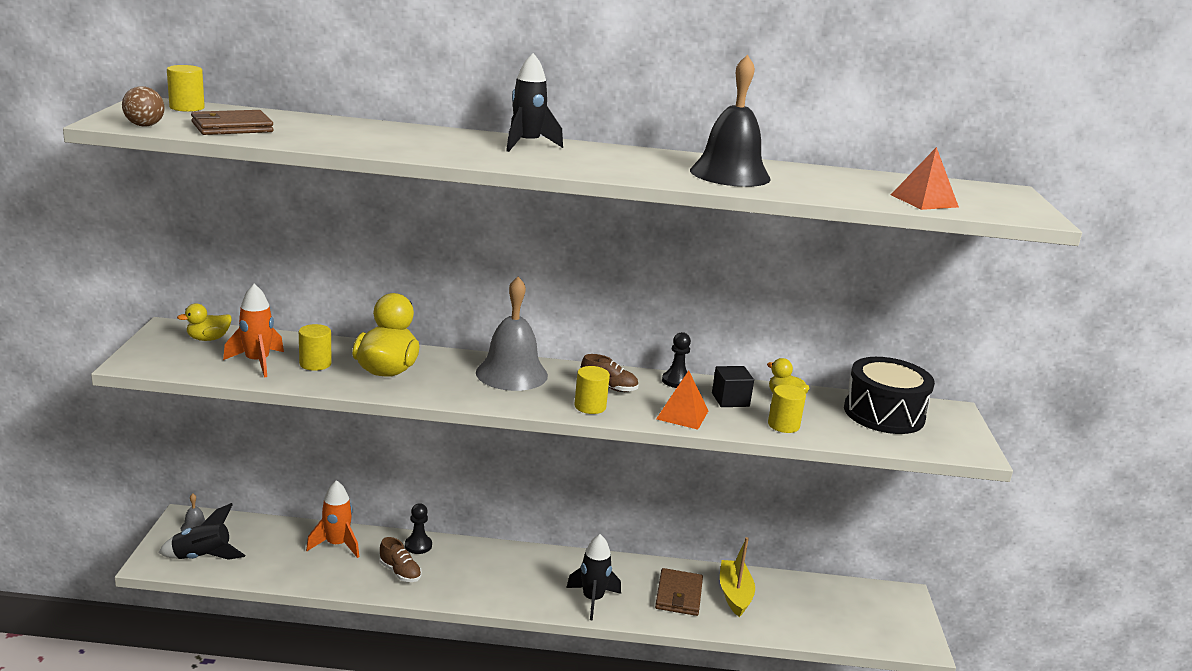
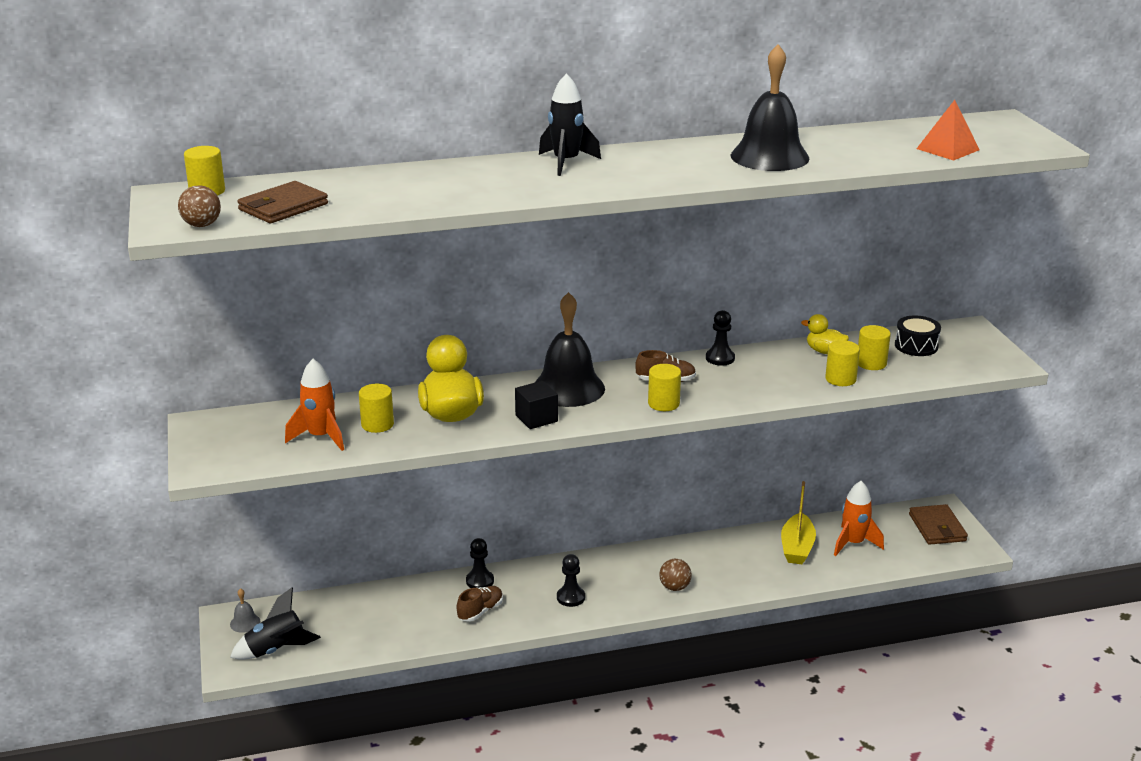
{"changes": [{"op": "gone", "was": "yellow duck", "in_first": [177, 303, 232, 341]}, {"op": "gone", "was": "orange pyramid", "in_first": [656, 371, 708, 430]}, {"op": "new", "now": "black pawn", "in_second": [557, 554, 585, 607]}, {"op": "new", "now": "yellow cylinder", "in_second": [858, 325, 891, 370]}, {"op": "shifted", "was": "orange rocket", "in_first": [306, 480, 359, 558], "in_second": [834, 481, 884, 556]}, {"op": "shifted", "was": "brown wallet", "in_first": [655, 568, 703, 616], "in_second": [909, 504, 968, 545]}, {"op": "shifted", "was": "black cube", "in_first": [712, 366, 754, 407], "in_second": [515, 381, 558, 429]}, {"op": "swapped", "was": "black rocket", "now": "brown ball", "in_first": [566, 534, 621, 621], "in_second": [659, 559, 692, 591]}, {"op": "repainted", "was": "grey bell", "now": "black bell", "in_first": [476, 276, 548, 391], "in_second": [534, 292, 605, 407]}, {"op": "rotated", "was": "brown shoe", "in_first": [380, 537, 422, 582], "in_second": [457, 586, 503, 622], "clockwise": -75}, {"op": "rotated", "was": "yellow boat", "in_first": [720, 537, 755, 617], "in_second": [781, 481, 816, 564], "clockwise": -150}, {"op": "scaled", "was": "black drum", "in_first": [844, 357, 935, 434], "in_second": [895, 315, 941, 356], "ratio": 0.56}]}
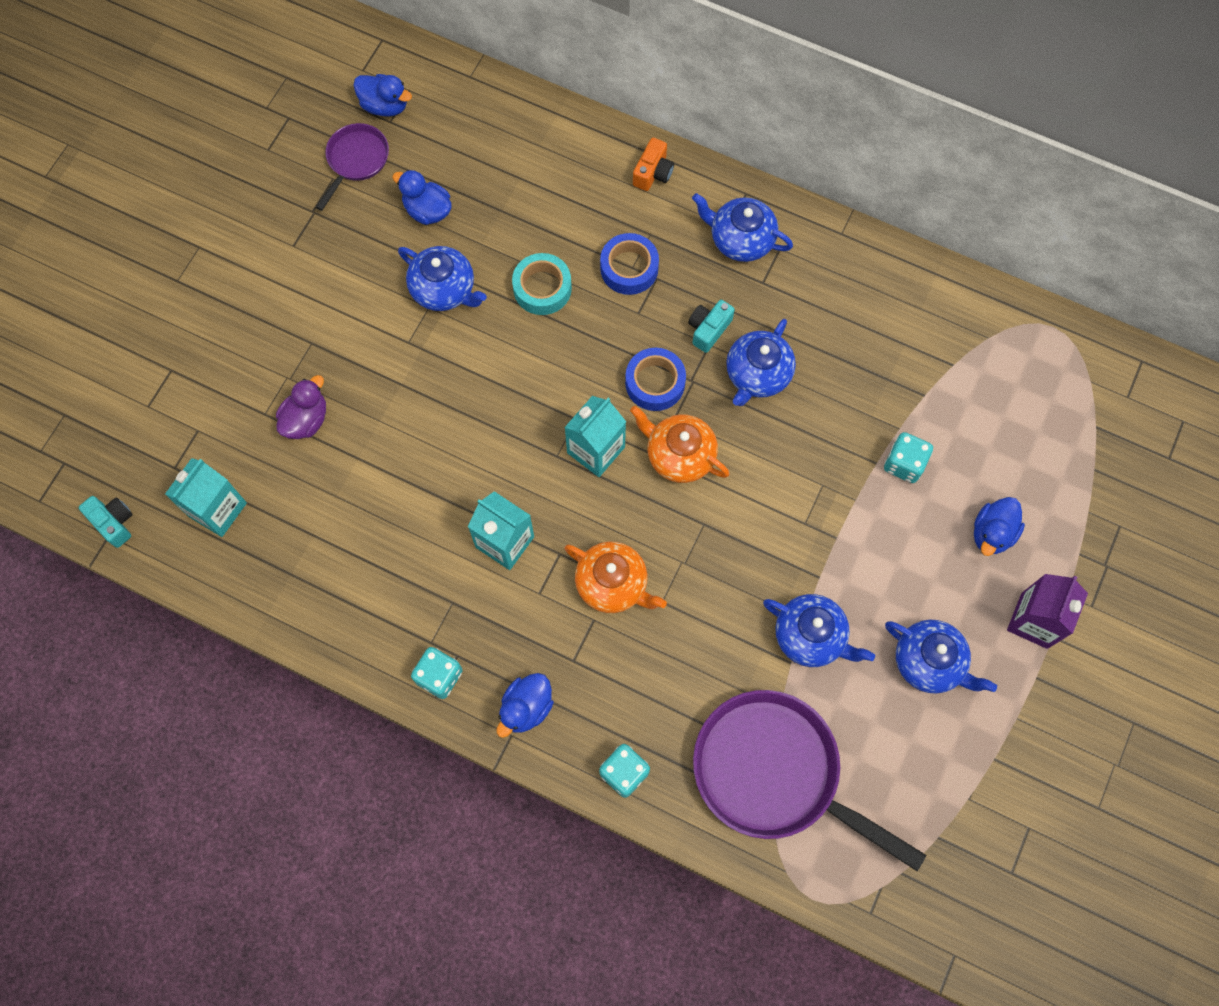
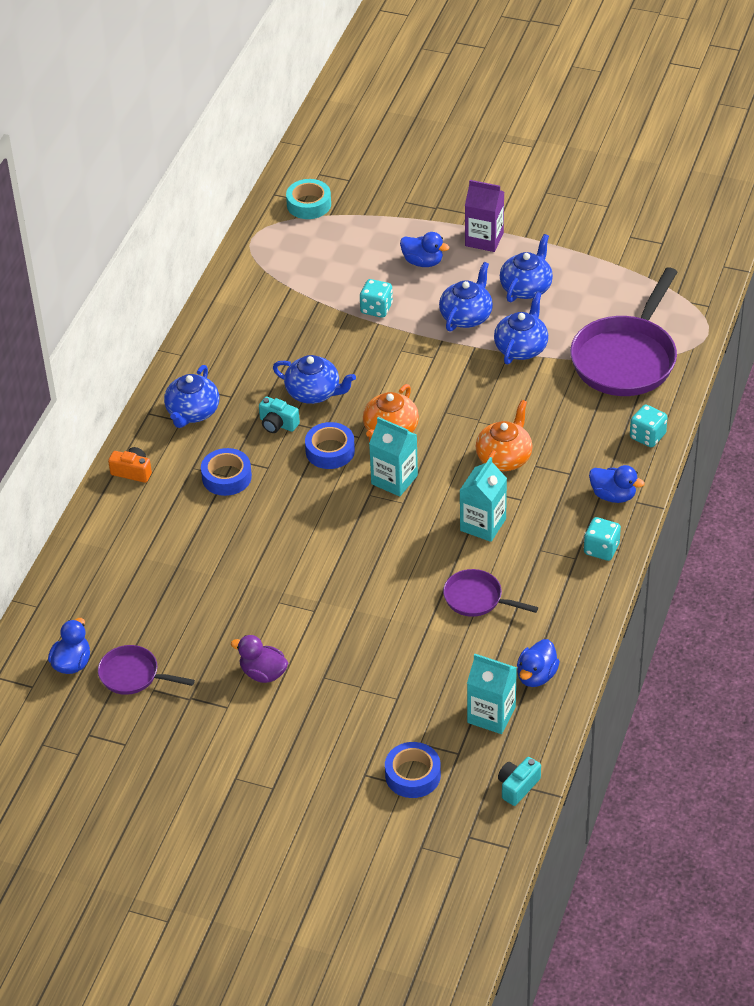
{"changes": [{"op": "new", "now": "blue tape", "in_second": [385, 742, 441, 798]}, {"op": "new", "now": "purple pan", "in_second": [443, 569, 538, 617]}, {"op": "shifted", "was": "purple duck", "in_first": [276, 375, 326, 439], "in_second": [231, 635, 288, 683]}, {"op": "shifted", "was": "blue duck", "in_first": [392, 170, 452, 225], "in_second": [517, 639, 560, 687]}, {"op": "shifted", "was": "blue teapot", "in_first": [398, 246, 487, 311], "in_second": [439, 262, 493, 332]}, {"op": "shifted", "was": "turquoise tape", "in_first": [512, 253, 572, 315], "in_second": [286, 179, 331, 219]}]}
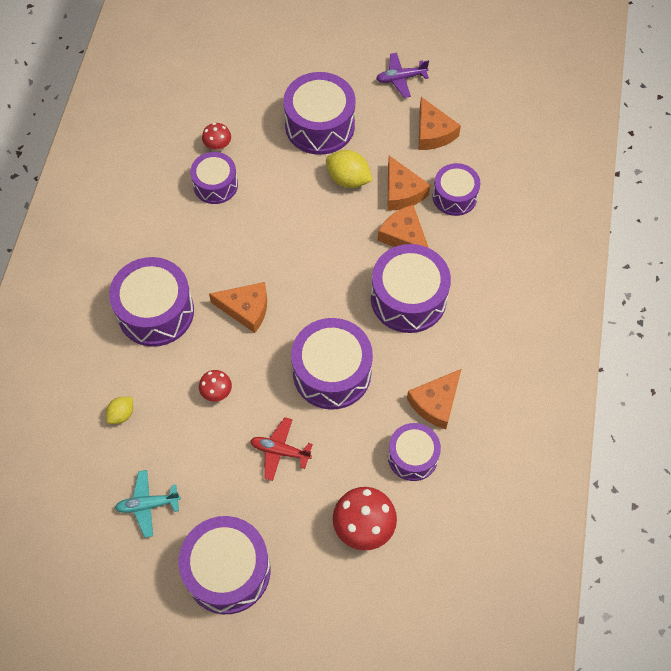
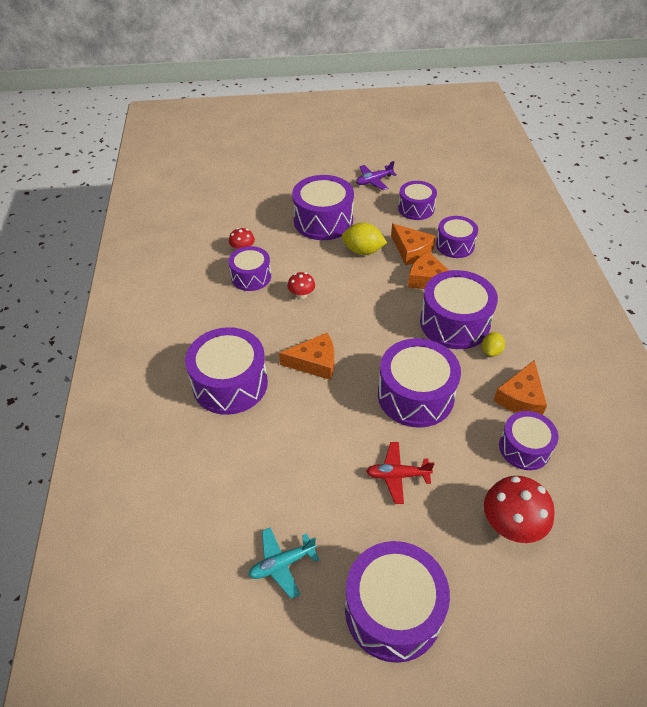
{"changes": [{"op": "shifted", "was": "yellow lemon", "in_first": [106, 397, 133, 424], "in_second": [482, 332, 505, 356]}, {"op": "shifted", "was": "red mushroom", "in_first": [199, 370, 232, 402], "in_second": [288, 272, 315, 299]}, {"op": "swapped", "was": "orange cheese", "now": "purple drum", "in_first": [419, 97, 461, 150], "in_second": [398, 181, 437, 220]}]}
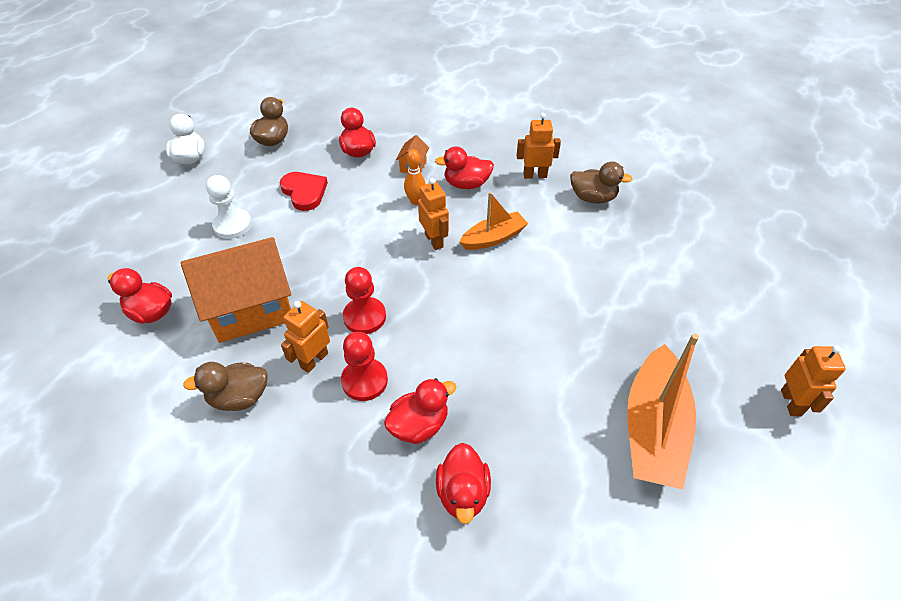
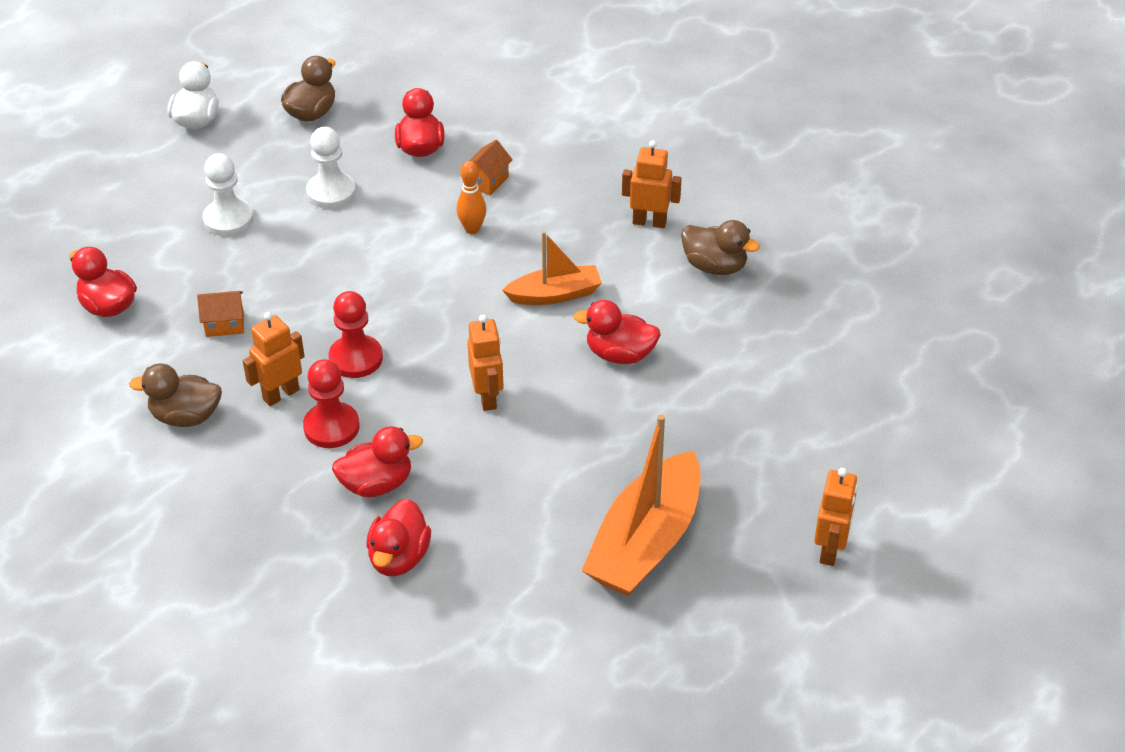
{"changes": [{"op": "shifted", "was": "orange robot", "in_first": [418, 178, 449, 250], "in_second": [467, 315, 504, 411]}, {"op": "shifted", "was": "red duck", "in_first": [435, 146, 494, 189], "in_second": [574, 300, 661, 364]}, {"op": "swapped", "was": "red heart", "now": "white pawn", "in_first": [280, 172, 328, 211], "in_second": [306, 127, 356, 209]}, {"op": "scaled", "was": "orange house", "in_first": [181, 237, 291, 343], "in_second": [197, 291, 244, 337], "ratio": 0.41}]}
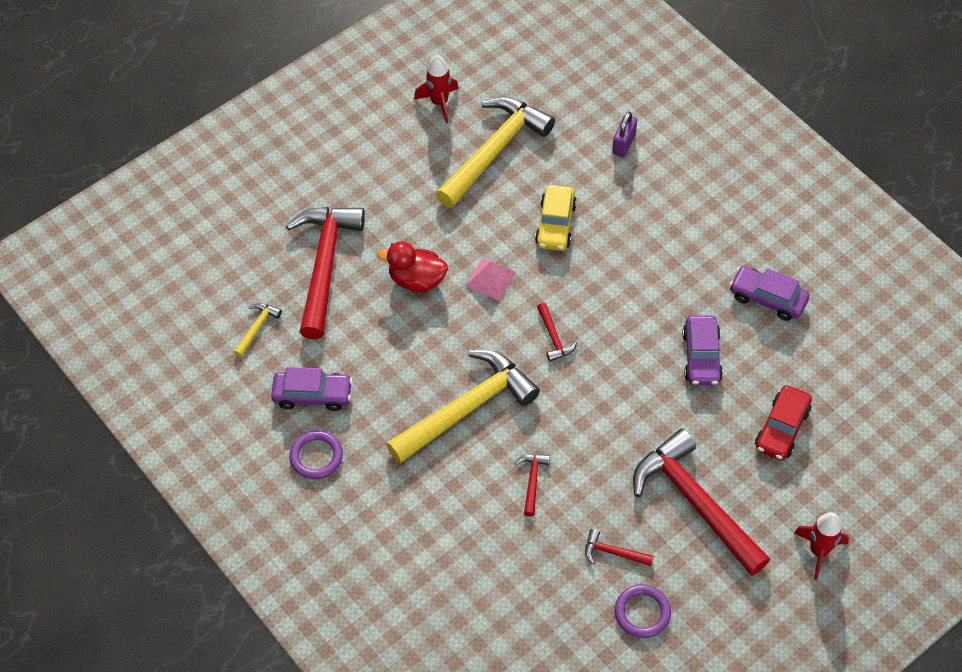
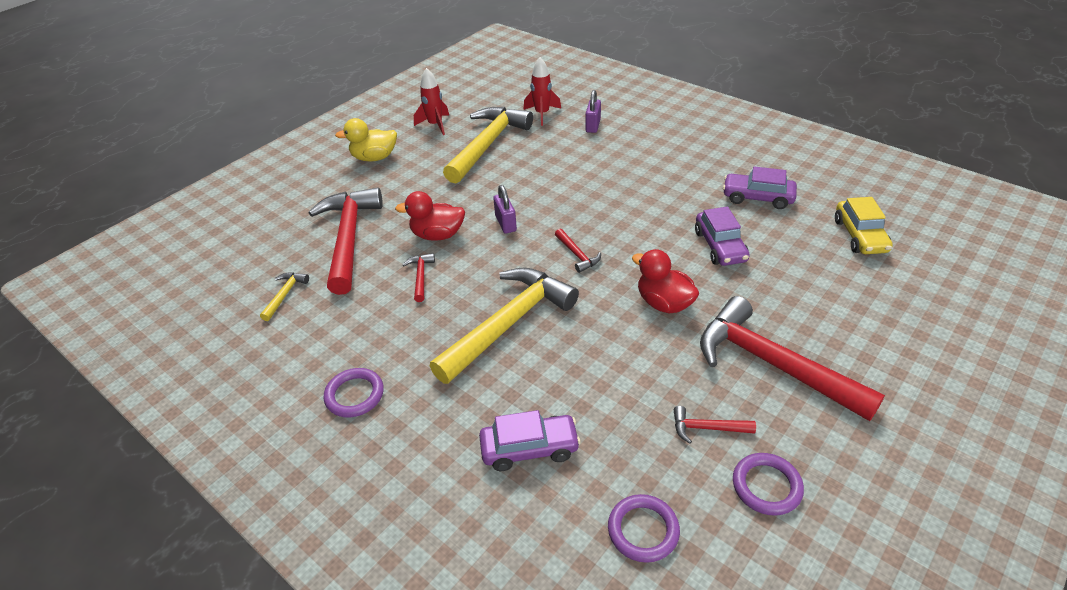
{"changes": [{"op": "gone", "was": "red car", "in_first": [755, 385, 812, 460]}, {"op": "new", "now": "yellow duck", "in_second": [335, 118, 397, 161]}, {"op": "new", "now": "purple ring", "in_second": [608, 494, 680, 563]}, {"op": "new", "now": "red duck", "in_second": [632, 249, 699, 314]}, {"op": "shifted", "was": "purple car", "in_first": [271, 367, 352, 411], "in_second": [479, 410, 581, 471]}, {"op": "shifted", "was": "red hammer", "in_first": [515, 454, 550, 517], "in_second": [402, 253, 435, 302]}, {"op": "shifted", "was": "yellow car", "in_first": [535, 185, 577, 251], "in_second": [835, 197, 893, 254]}, {"op": "shifted", "was": "red rocket", "in_first": [794, 512, 849, 580], "in_second": [524, 57, 561, 126]}, {"op": "swapped", "was": "pink pyramid", "now": "purple padlock", "in_first": [465, 258, 516, 301], "in_second": [493, 185, 517, 234]}]}
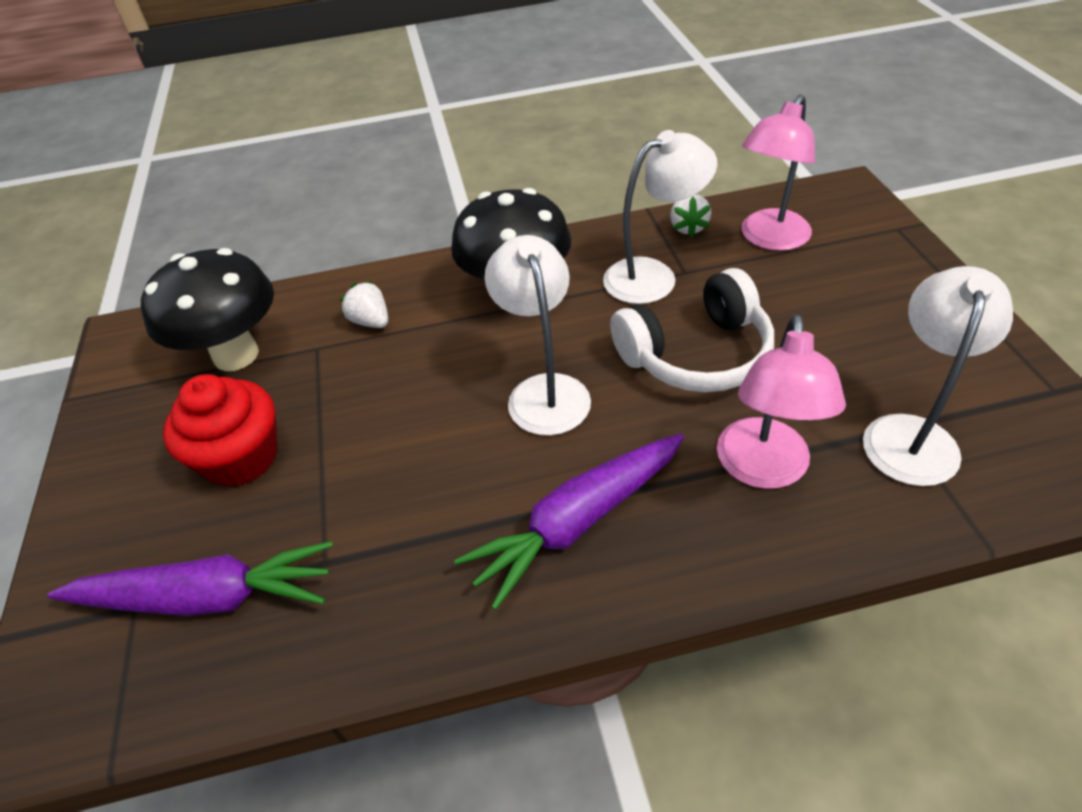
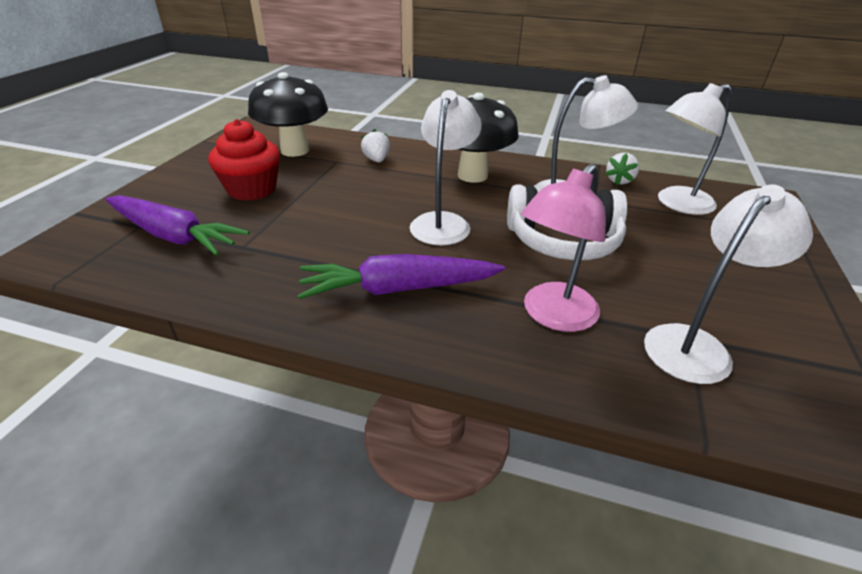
{"changes": [{"op": "repainted", "was": "pink lamp", "now": "white lamp", "in_first": [741, 95, 815, 251], "in_second": [658, 83, 731, 215]}]}
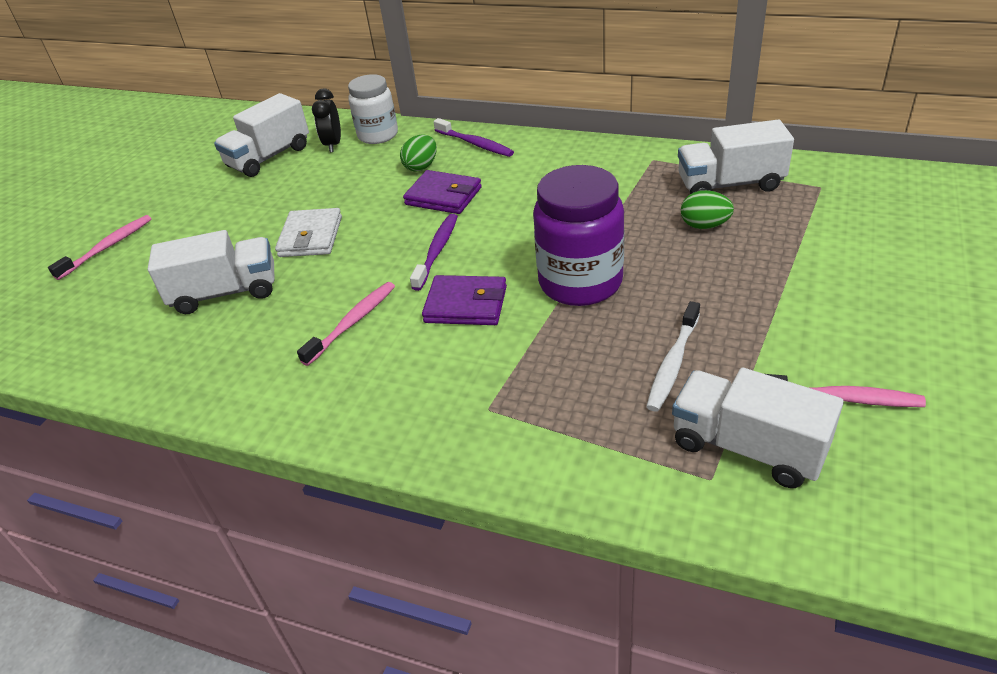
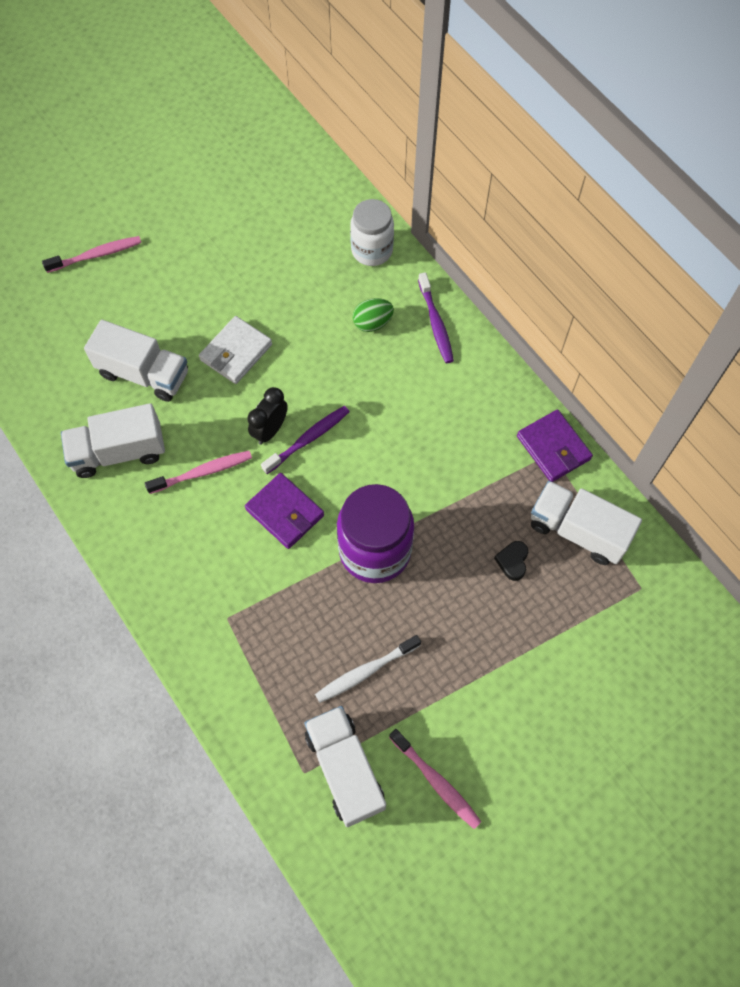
{"changes": [{"op": "shifted", "was": "white truck", "in_first": [214, 93, 309, 177], "in_second": [61, 403, 165, 478]}, {"op": "shifted", "was": "black clock", "in_first": [312, 89, 341, 152], "in_second": [247, 387, 288, 445]}, {"op": "shifted", "was": "purple wallet", "in_first": [403, 170, 482, 214], "in_second": [517, 410, 593, 482]}, {"op": "swapped", "was": "green egg", "now": "black heart", "in_first": [681, 190, 734, 229], "in_second": [494, 541, 528, 581]}]}
